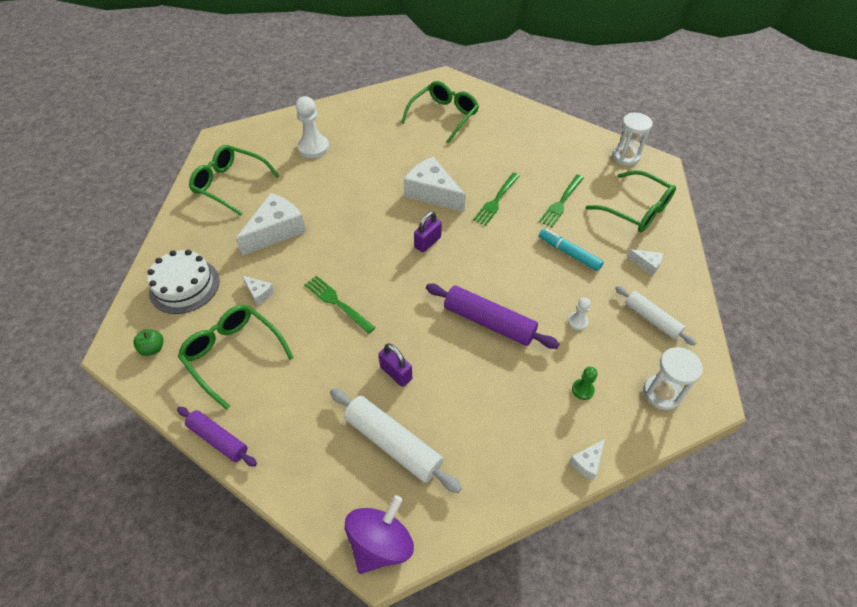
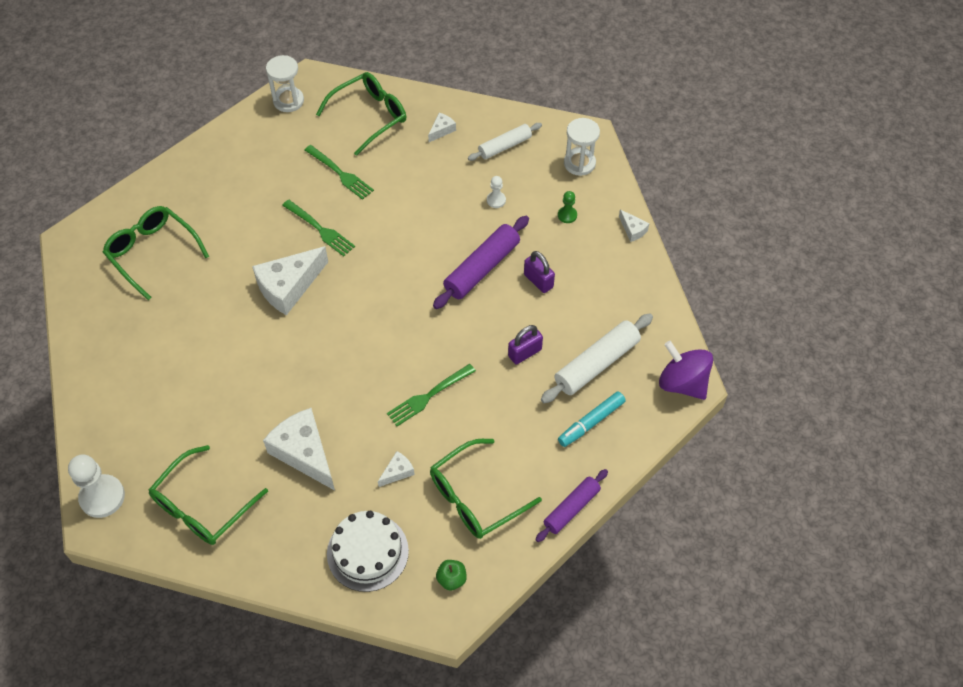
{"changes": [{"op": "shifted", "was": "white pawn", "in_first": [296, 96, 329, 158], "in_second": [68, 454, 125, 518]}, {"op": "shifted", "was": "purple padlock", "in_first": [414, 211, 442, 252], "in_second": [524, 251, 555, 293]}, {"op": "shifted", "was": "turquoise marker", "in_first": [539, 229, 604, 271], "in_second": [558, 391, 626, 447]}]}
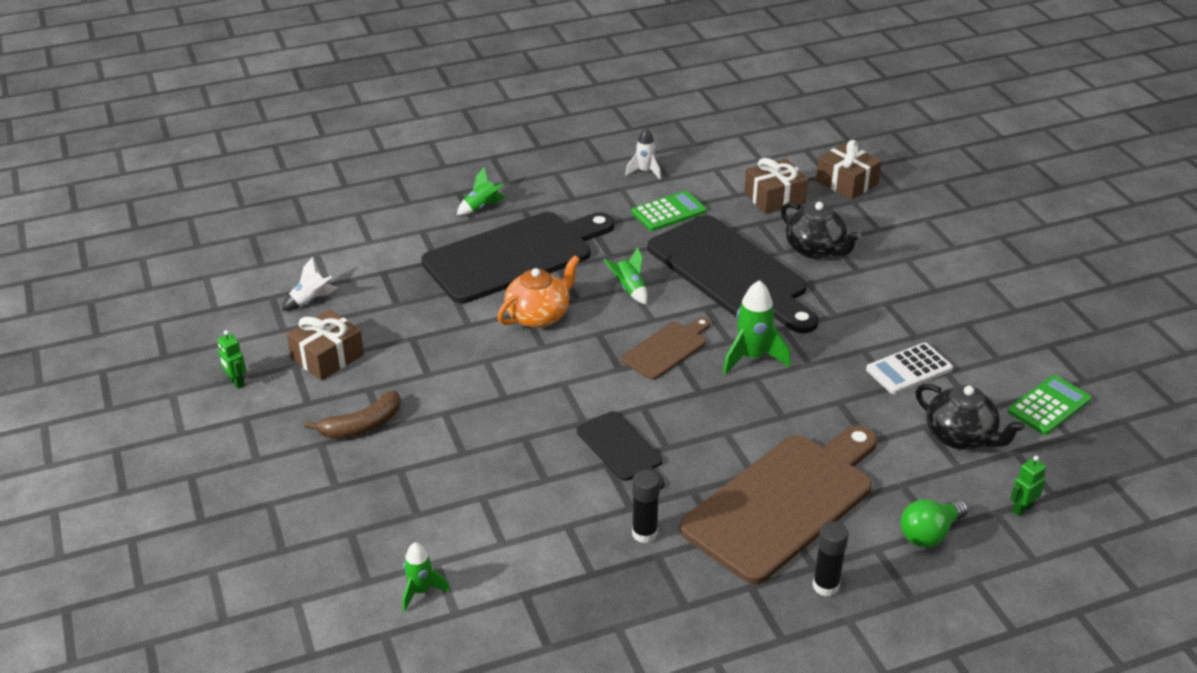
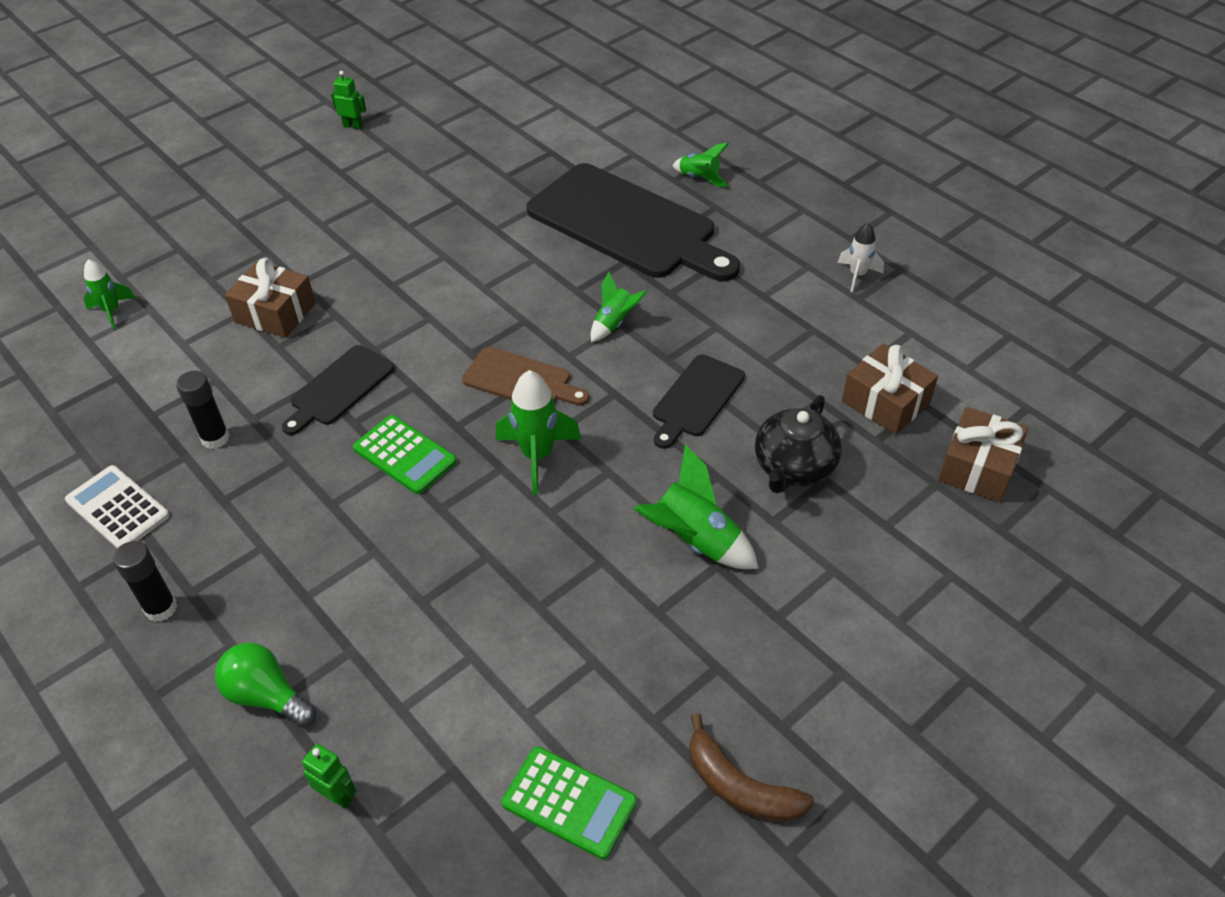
{"changes": [{"op": "gone", "was": "white rocket", "in_first": [282, 257, 338, 311]}, {"op": "gone", "was": "orange teapot", "in_first": [497, 255, 580, 328]}, {"op": "gone", "was": "brown cutting board", "in_first": [679, 425, 877, 584]}, {"op": "gone", "was": "black teapot", "in_first": [915, 384, 1025, 450]}, {"op": "new", "now": "green rocket", "in_second": [634, 444, 758, 569]}, {"op": "shifted", "was": "brown gift", "in_first": [287, 309, 364, 380], "in_second": [225, 258, 316, 338]}, {"op": "shifted", "was": "brown banana", "in_first": [304, 391, 401, 439], "in_second": [690, 713, 815, 822]}, {"op": "shifted", "was": "green calculator", "in_first": [632, 191, 706, 231], "in_second": [353, 415, 457, 494]}, {"op": "shifted", "was": "white calculator", "in_first": [866, 342, 953, 394], "in_second": [65, 465, 170, 549]}, {"op": "rotated", "was": "green robot", "in_first": [217, 330, 246, 389], "in_second": [331, 71, 366, 129], "clockwise": 75}, {"op": "scaled", "was": "black cutting board", "in_first": [648, 215, 819, 333], "in_second": [653, 354, 745, 449], "ratio": 0.49}]}
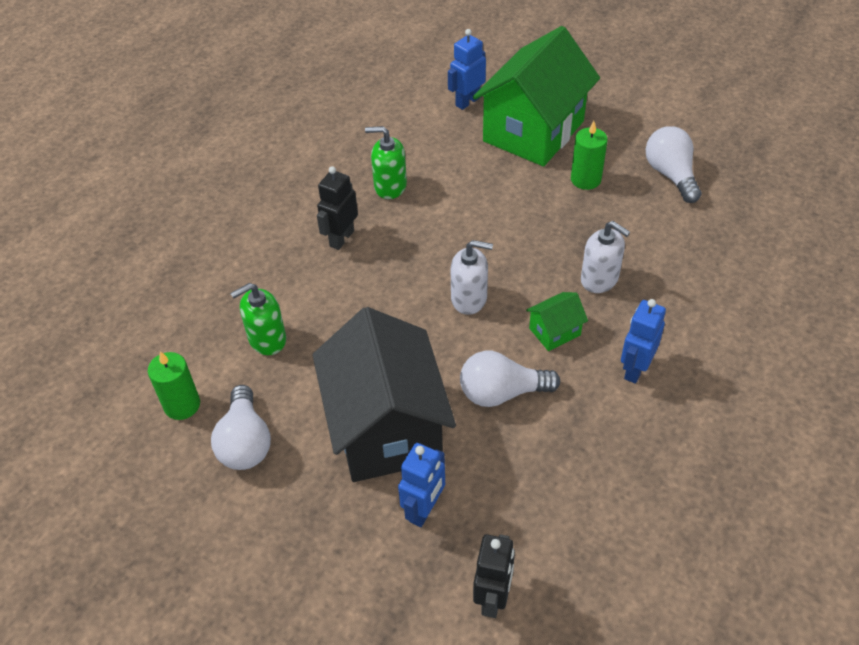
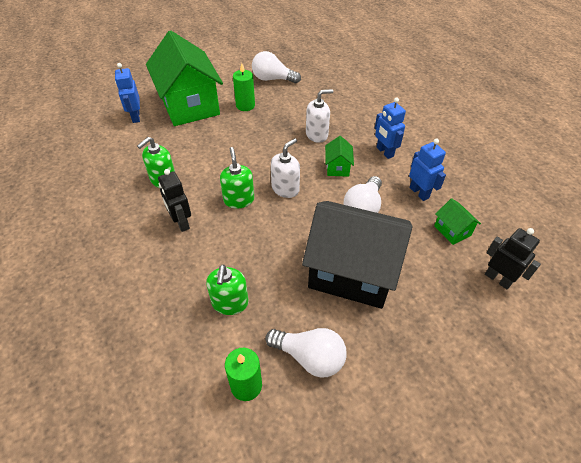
{"changes": [{"op": "new", "now": "green soap dispenser", "in_second": [220, 147, 254, 209]}, {"op": "new", "now": "green house", "in_second": [434, 198, 481, 245]}, {"op": "shifted", "was": "blue robot", "in_first": [398, 443, 445, 527], "in_second": [409, 139, 446, 201]}]}
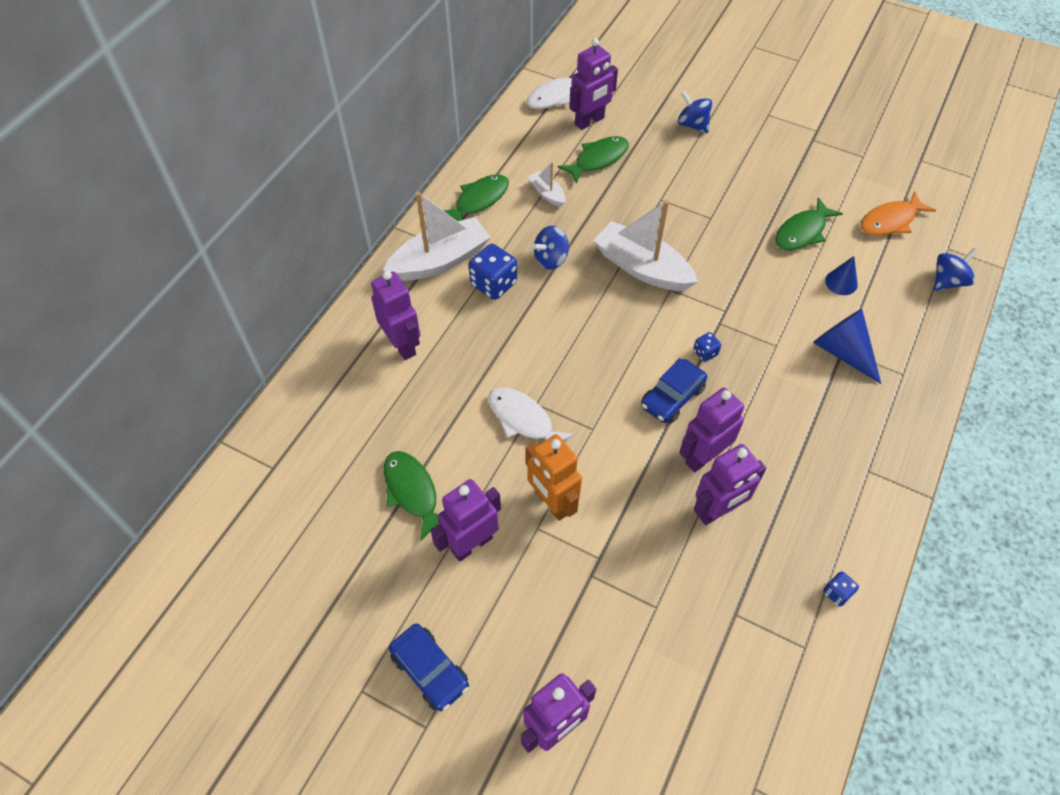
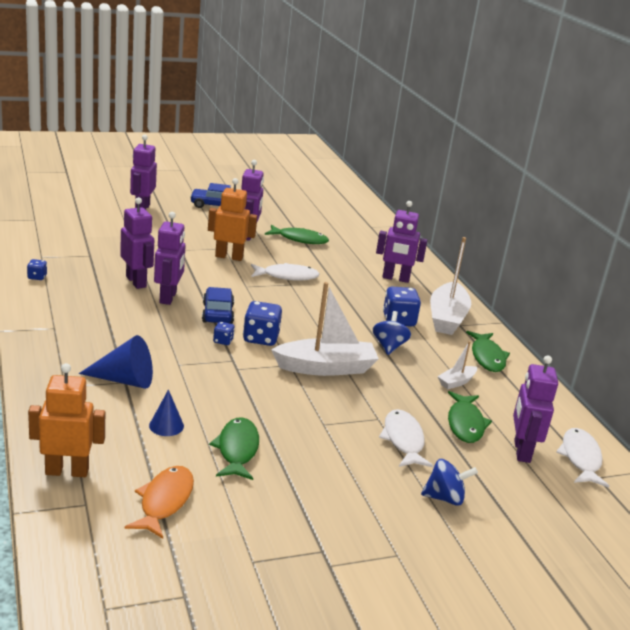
{"changes": [{"op": "new", "now": "blue dice", "in_second": [243, 301, 282, 346]}, {"op": "new", "now": "white fish", "in_second": [379, 409, 433, 467]}, {"op": "swapped", "was": "blue spinning top", "now": "orange robot", "in_first": [934, 248, 979, 291], "in_second": [28, 363, 105, 477]}, {"op": "rotated", "was": "white boat", "in_first": [528, 162, 566, 207], "in_second": [437, 341, 477, 389], "clockwise": 135}, {"op": "rotated", "was": "purple robot", "in_first": [694, 444, 766, 525], "in_second": [120, 197, 154, 289], "clockwise": 135}]}
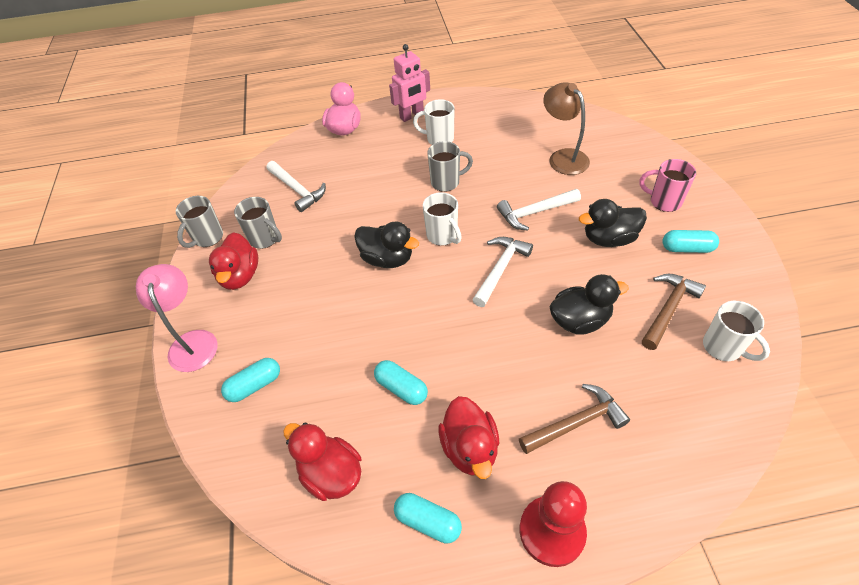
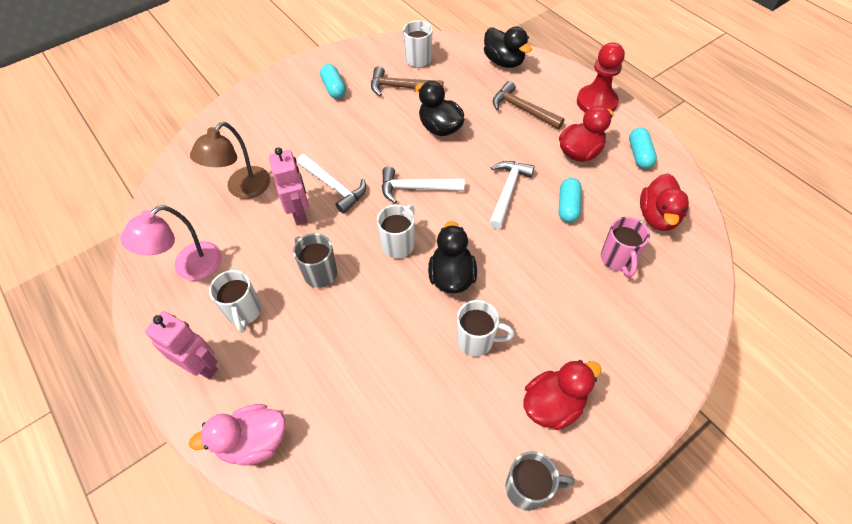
{"changes": [{"op": "gone", "was": "turquoise capsule", "in_first": [221, 358, 280, 402]}, {"op": "gone", "was": "grey mug", "in_first": [234, 197, 282, 249]}, {"op": "new", "now": "pink robot", "in_second": [269, 147, 309, 225]}, {"op": "new", "now": "white mug", "in_second": [457, 300, 514, 357]}, {"op": "shifted", "was": "pink lamp", "in_first": [136, 264, 218, 372], "in_second": [120, 205, 222, 281]}, {"op": "shifted", "was": "white hammer", "in_first": [267, 161, 326, 212], "in_second": [489, 161, 535, 229]}, {"op": "shifted", "was": "black duck", "in_first": [579, 199, 647, 247], "in_second": [484, 27, 532, 68]}, {"op": "shifted", "was": "pink mug", "in_first": [639, 159, 696, 212], "in_second": [601, 217, 650, 277]}]}
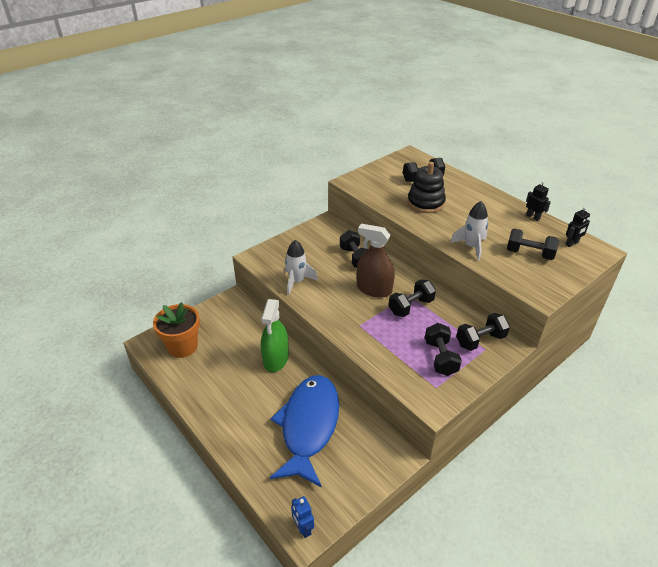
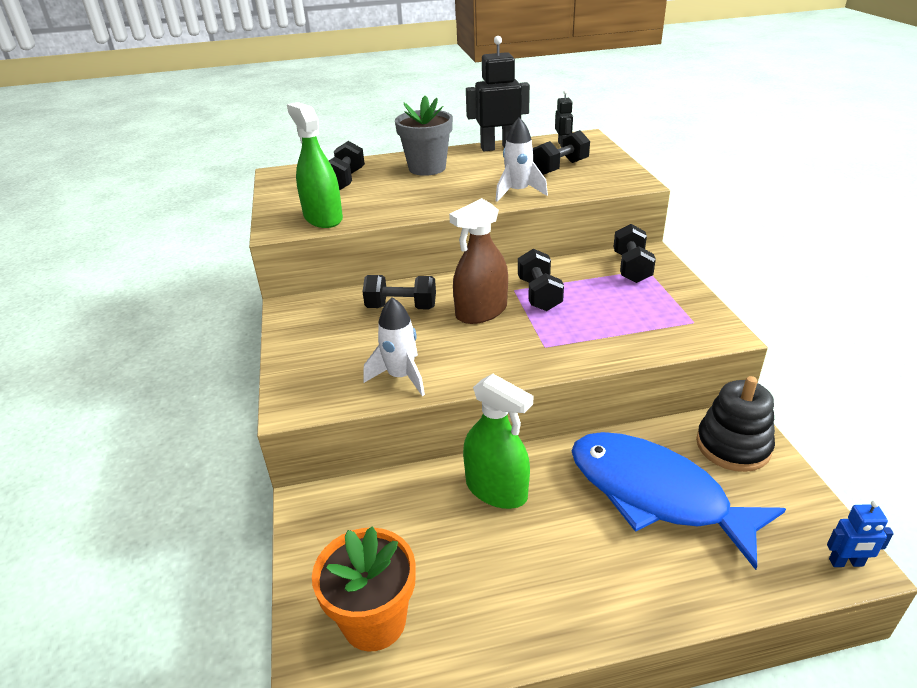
{"changes": [{"op": "gone", "was": "black dumbbell", "in_first": [425, 323, 462, 376]}, {"op": "new", "now": "green spray bottle", "in_second": [287, 102, 343, 228]}, {"op": "new", "now": "grey flower pot", "in_second": [395, 96, 453, 176]}, {"op": "shifted", "was": "black stacking toy", "in_first": [407, 162, 446, 213], "in_second": [696, 376, 775, 472]}, {"op": "scaled", "was": "black robot", "in_first": [526, 181, 551, 221], "in_second": [466, 36, 530, 151], "ratio": 1.97}]}
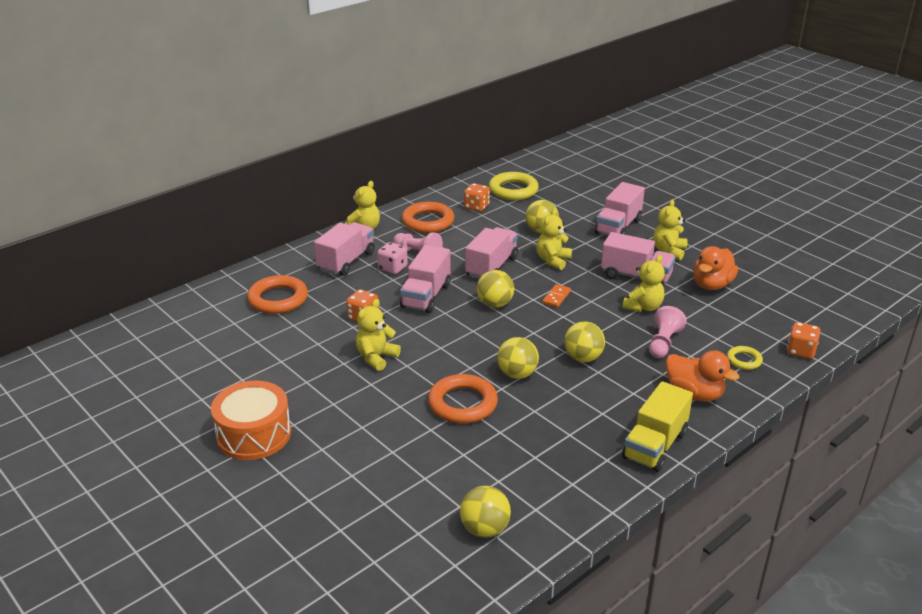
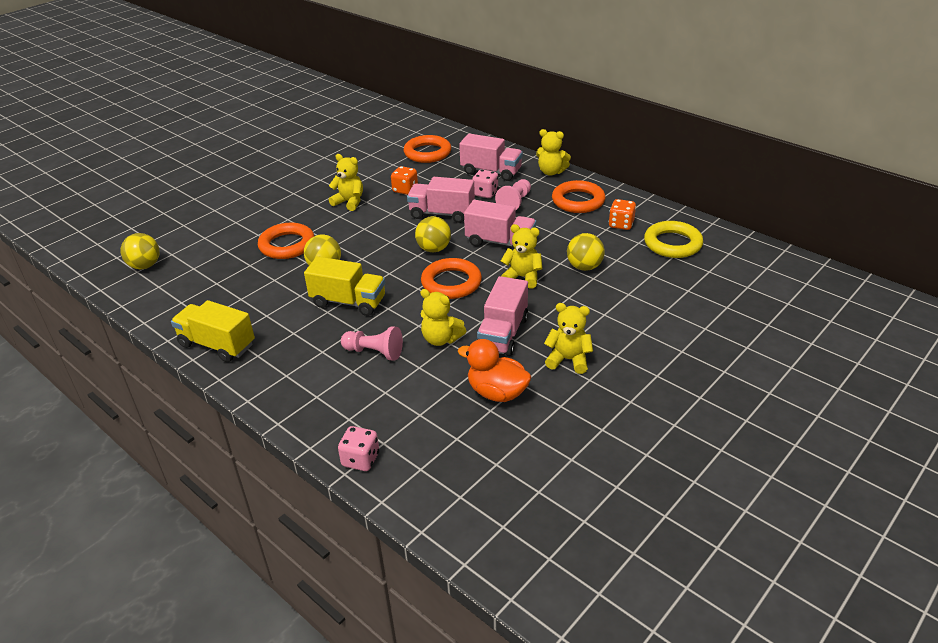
{"changes": [{"op": "gone", "was": "orange drum", "in_first": [211, 381, 291, 460]}, {"op": "gone", "was": "pink truck", "in_first": [595, 182, 645, 236]}, {"op": "gone", "was": "orange duck", "in_first": [666, 350, 740, 401]}, {"op": "gone", "was": "yellow ring", "in_first": [727, 346, 763, 370]}, {"op": "swapped", "was": "orange domino", "now": "orange ring", "in_first": [542, 284, 571, 307], "in_second": [421, 258, 482, 299]}, {"op": "swapped", "was": "yellow ball", "now": "yellow truck", "in_first": [564, 322, 605, 362], "in_second": [304, 256, 385, 316]}, {"op": "repainted", "was": "orange dice", "now": "pink dice", "in_first": [787, 322, 821, 359], "in_second": [338, 426, 379, 471]}]}
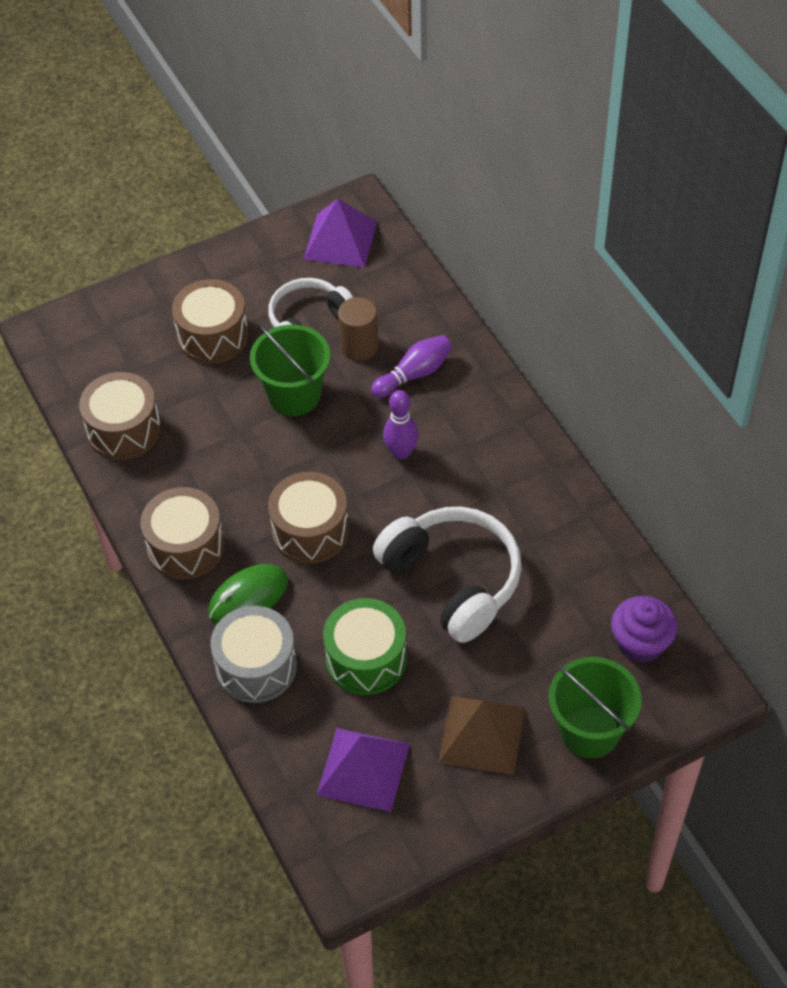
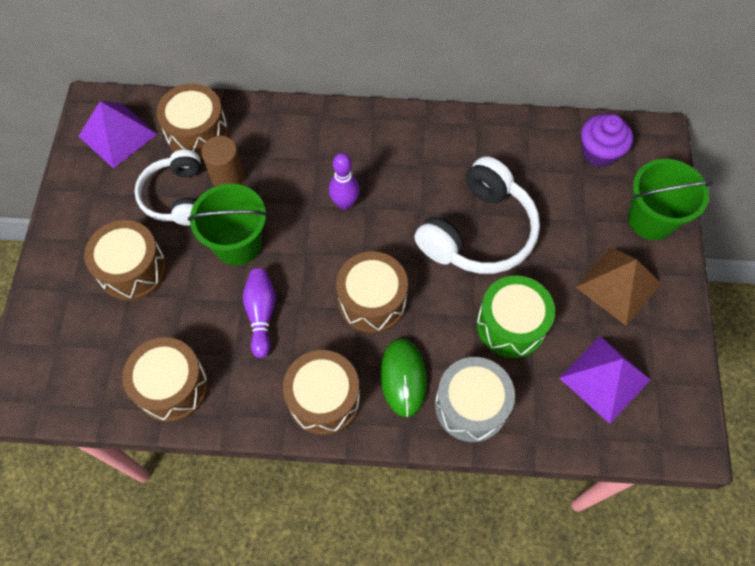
{"changes": [{"op": "new", "now": "brown drum", "in_second": [156, 84, 228, 159]}, {"op": "shifted", "was": "purple bowling pin", "in_first": [371, 335, 452, 398], "in_second": [243, 269, 276, 358]}, {"op": "rotated", "was": "white headphones", "in_first": [373, 507, 522, 643], "in_second": [414, 156, 540, 274], "clockwise": 135}]}
